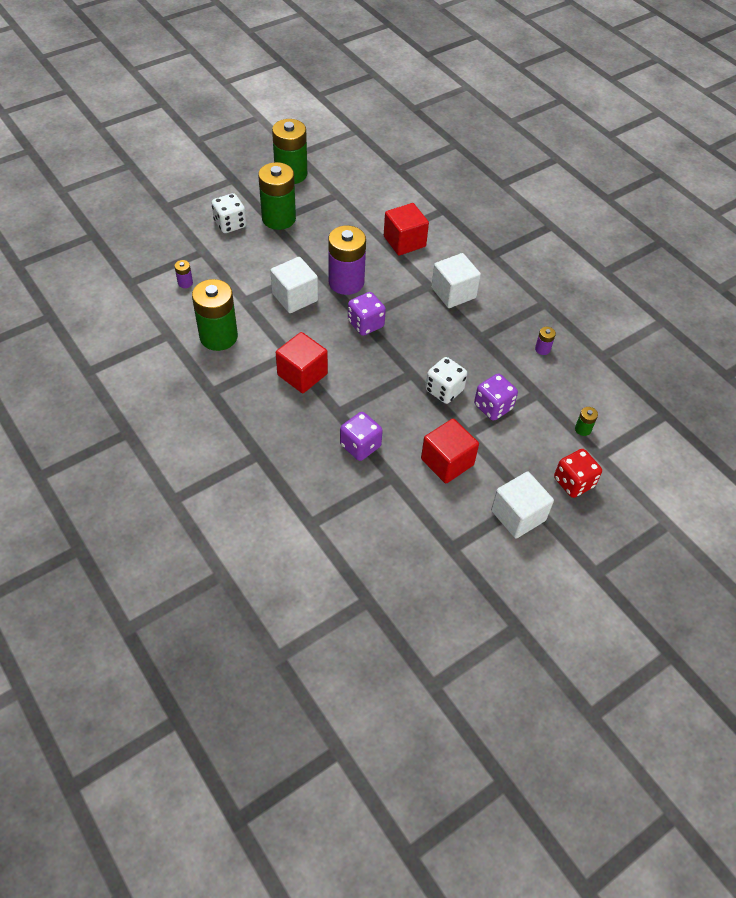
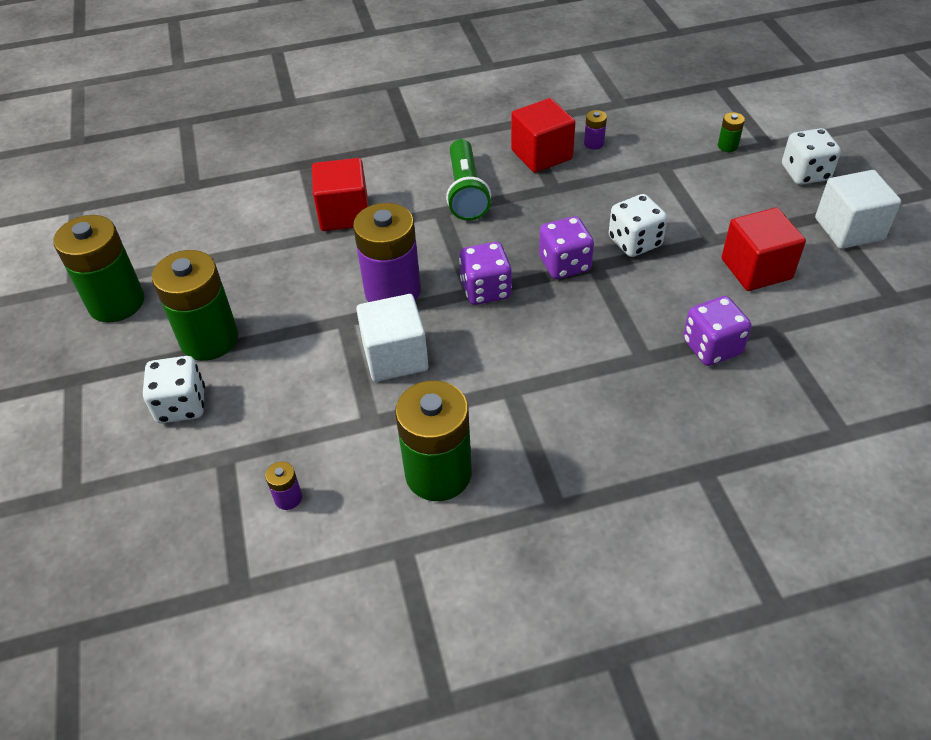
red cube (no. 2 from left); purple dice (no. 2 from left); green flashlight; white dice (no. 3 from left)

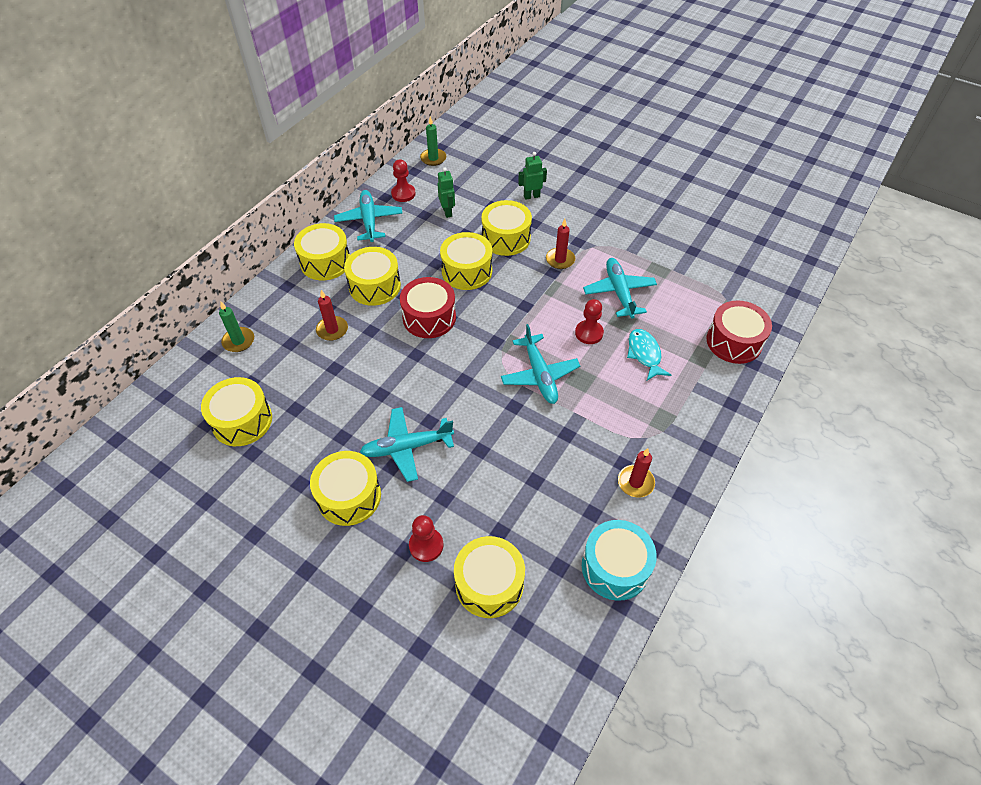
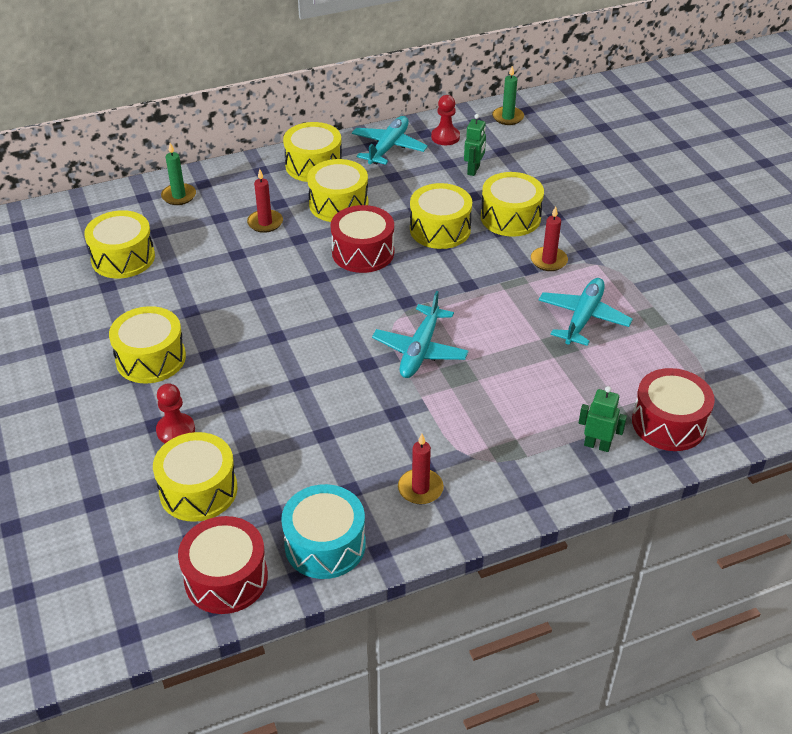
turquoise plane (no. 2 from left in the first image); red pawn (no. 3 from left in the first image); turquoise fish; red drum (no. 1 from left); green robot (no. 2 from left)

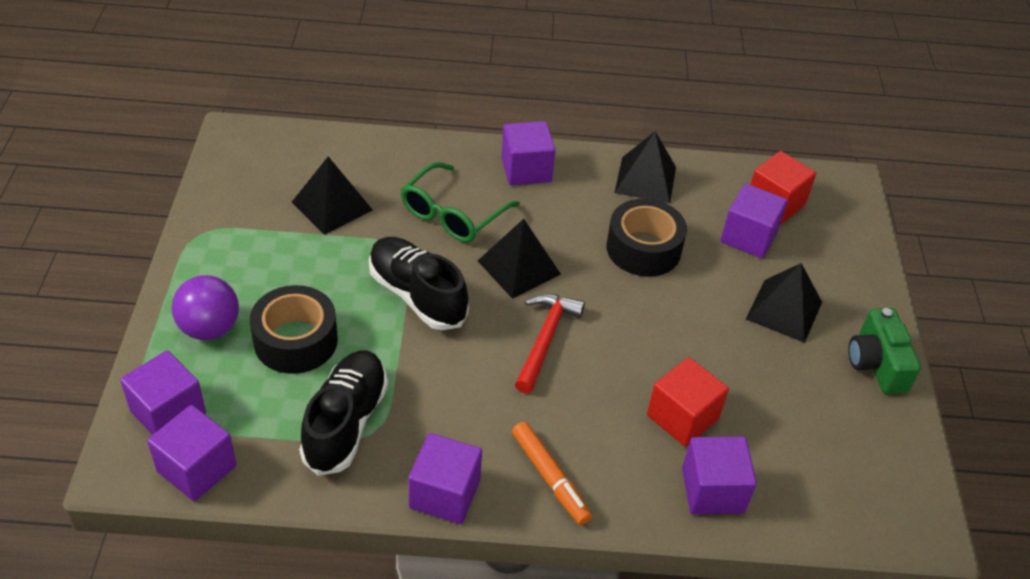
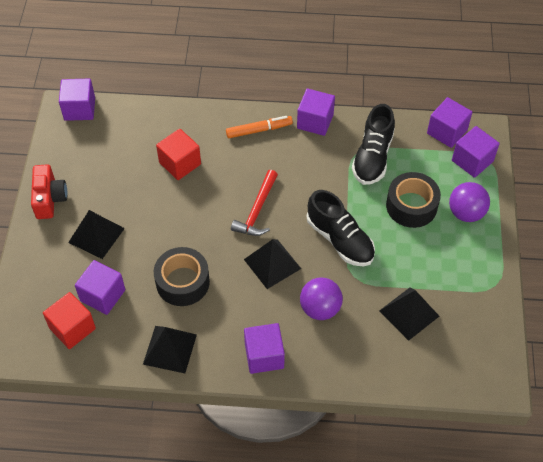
purple cube (no. 1 from left); purple ball (no. 1 from left); red camera; orange marker

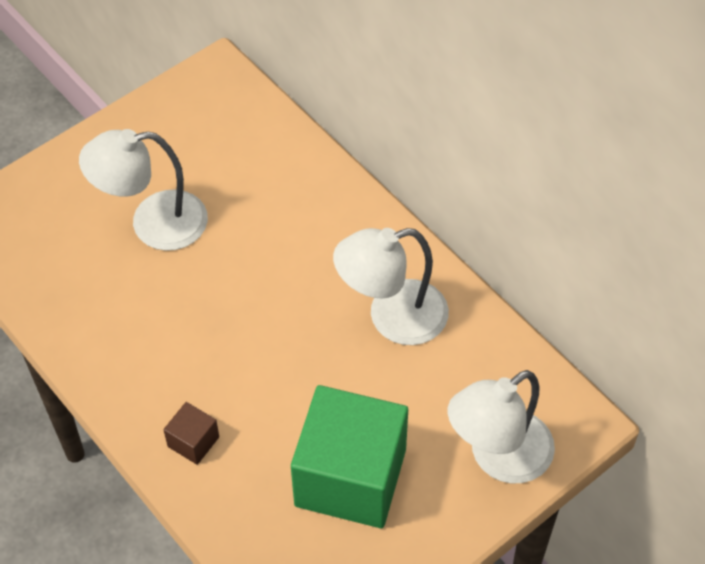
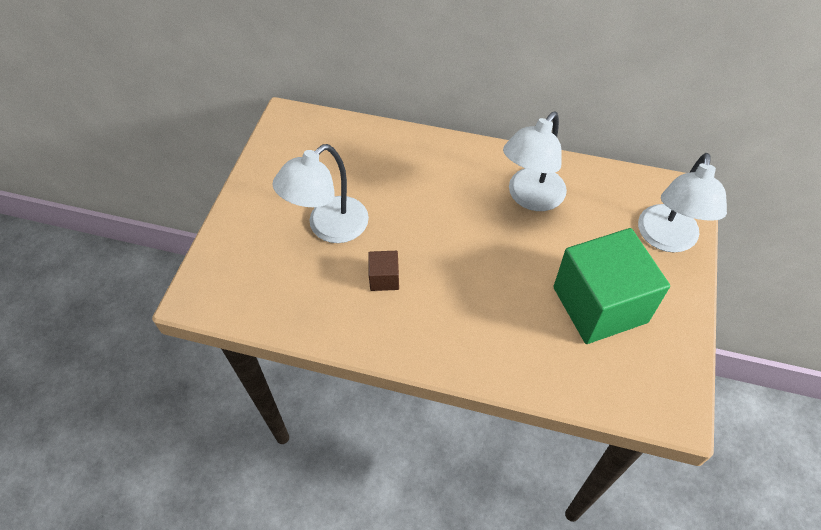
brown cube

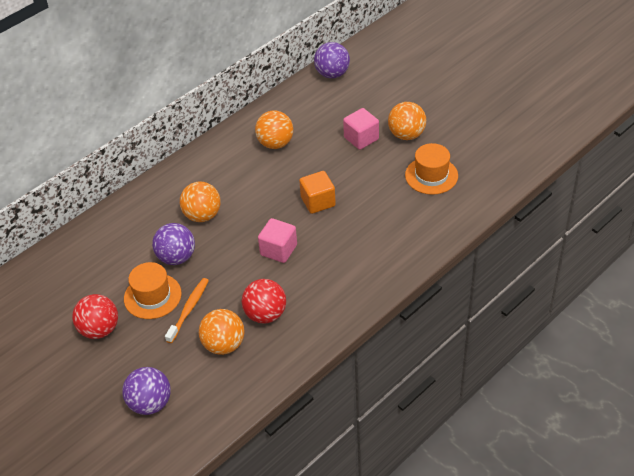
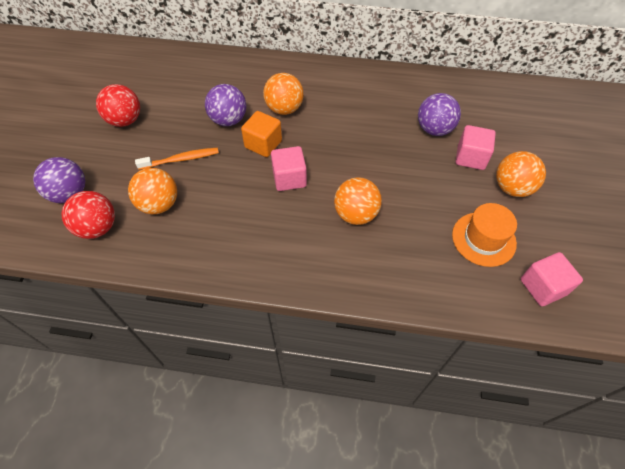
orange hat (no. 1 from left in the first image); pink cube (no. 3 from left); red ball (no. 1 from left); orange ball (no. 3 from left); orange cube; purple ball (no. 3 from left)

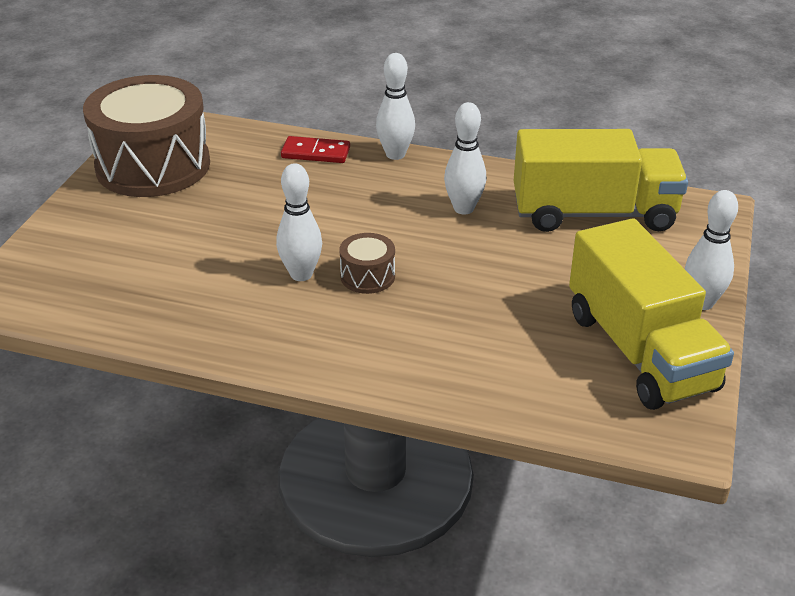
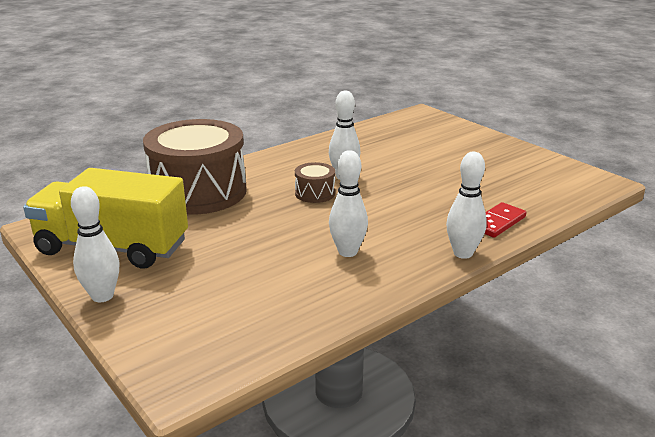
yellow truck (no. 1 from left in the first image); brown drum (no. 1 from left)

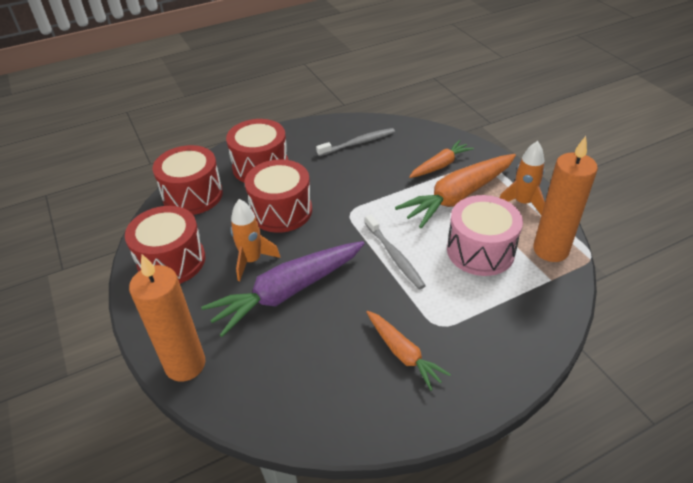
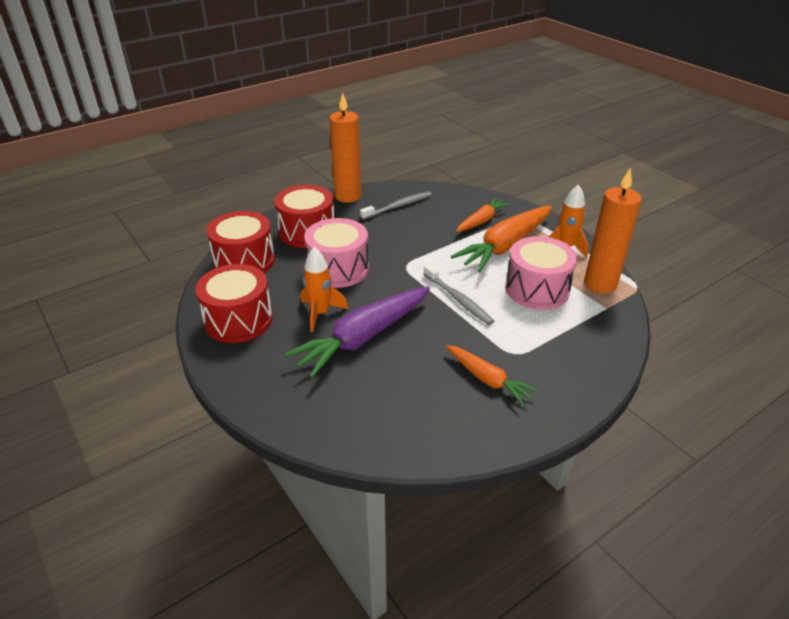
orange candle (no. 1 from left); pink drum (no. 1 from left)

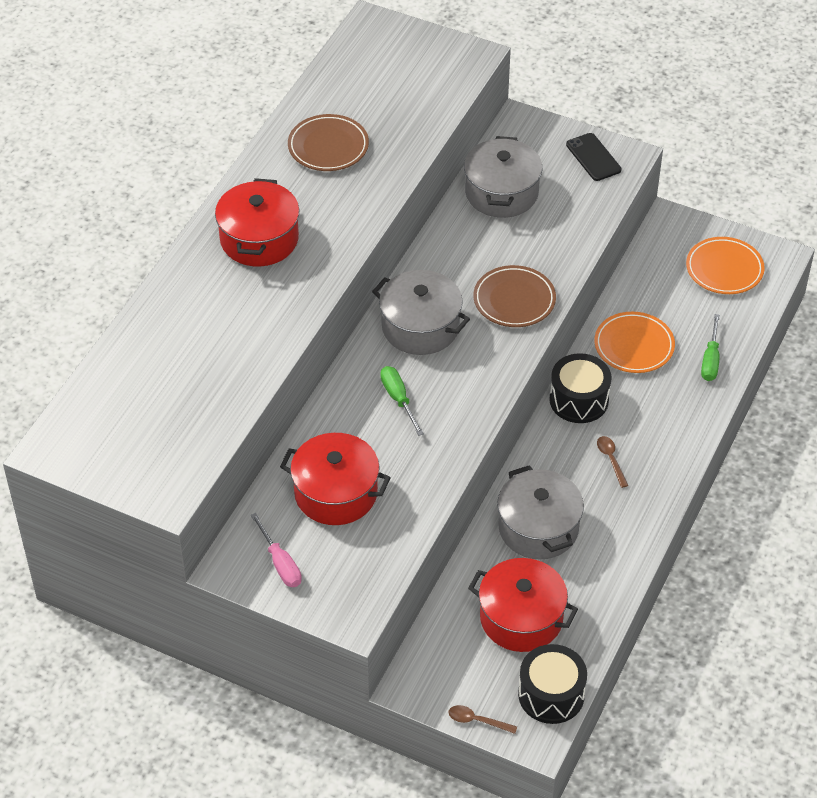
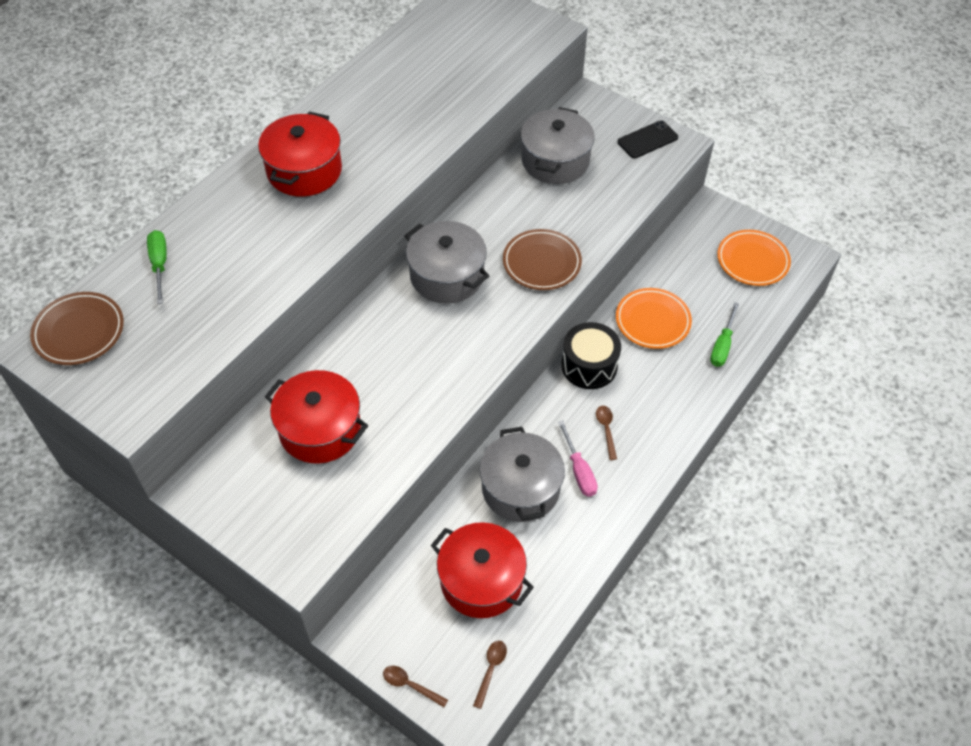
pink screwdriver; brown plate (no. 1 from left); green screwdriver (no. 1 from left); brown spoon (no. 2 from left); black phone

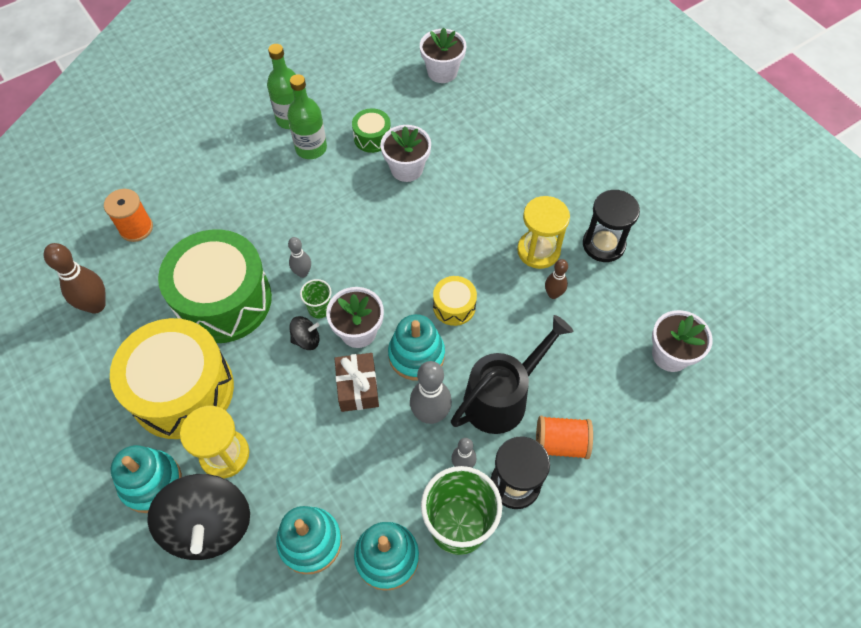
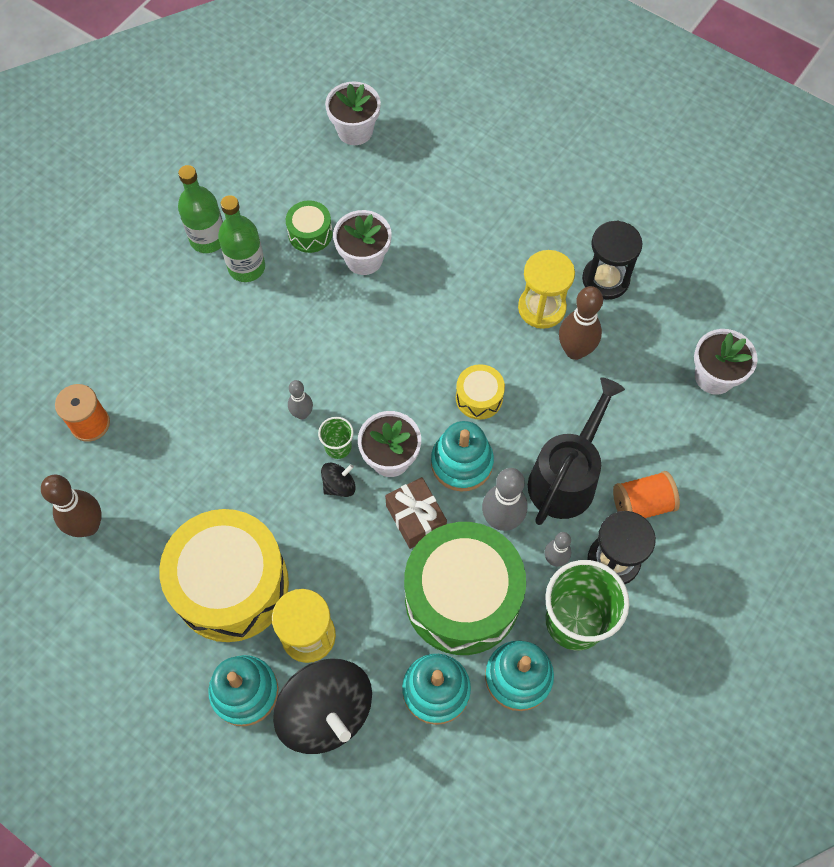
green drum (no. 2 from left); brown bowling pin (no. 2 from left)

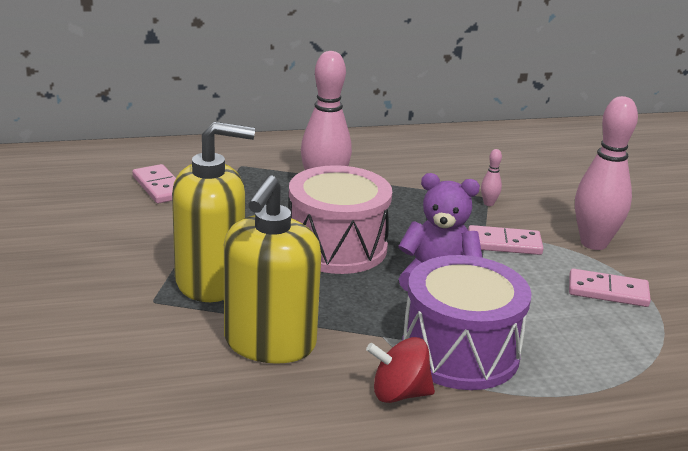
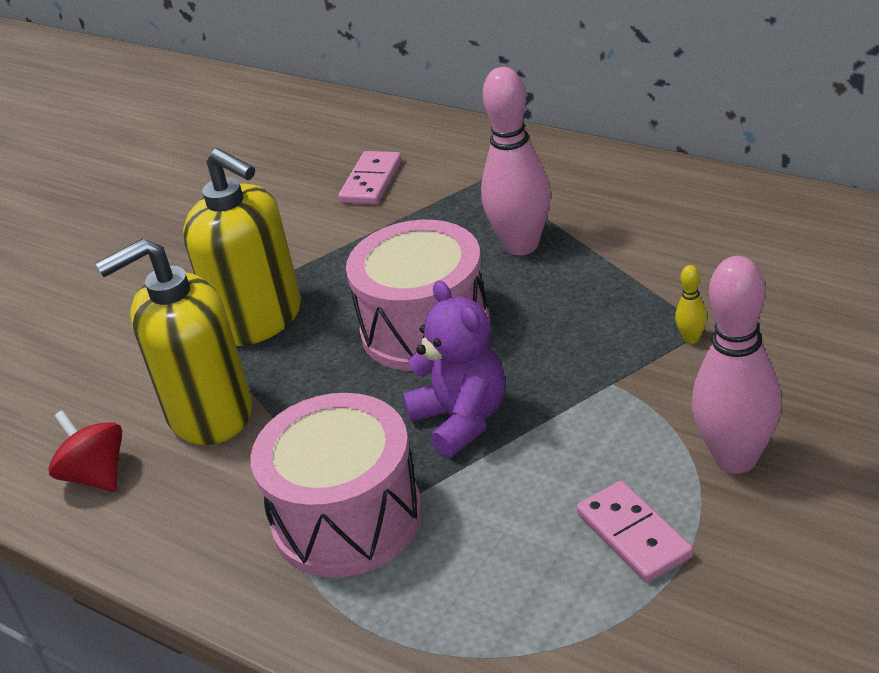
pink domino (no. 2 from left in the first image); red spinning top; pink drum (no. 1 from left); yellow bowling pin

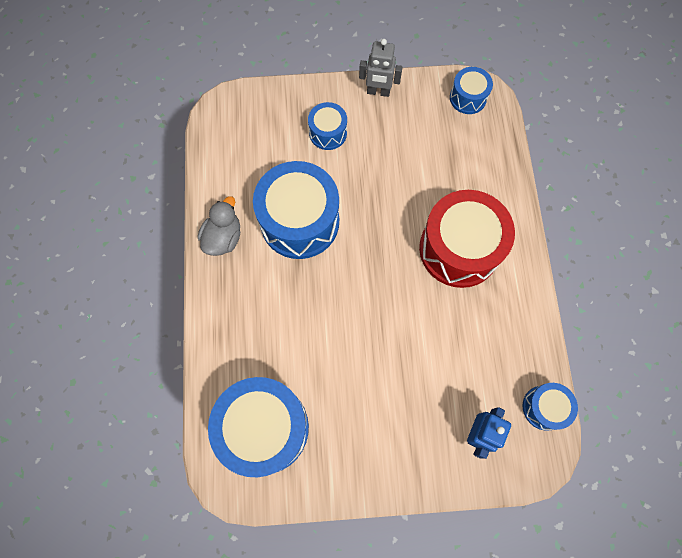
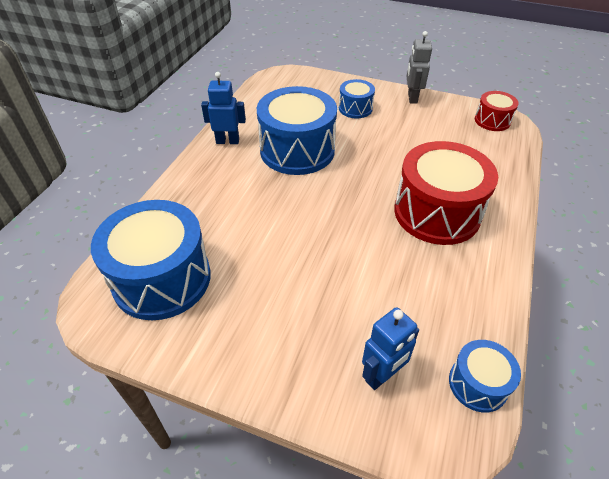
blue robot (no. 1 from left); red drum (no. 2 from left); grey robot

